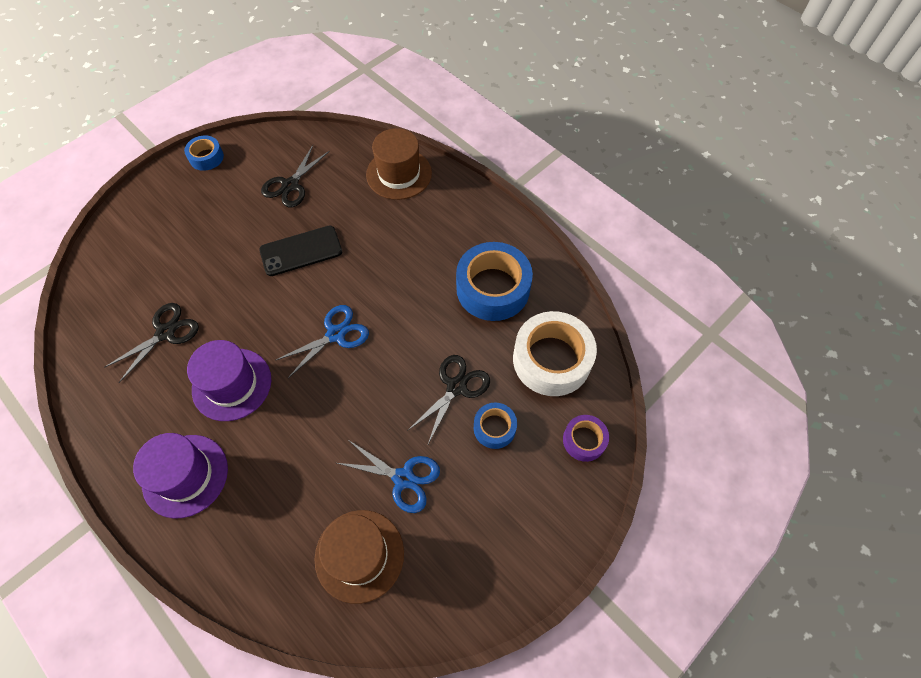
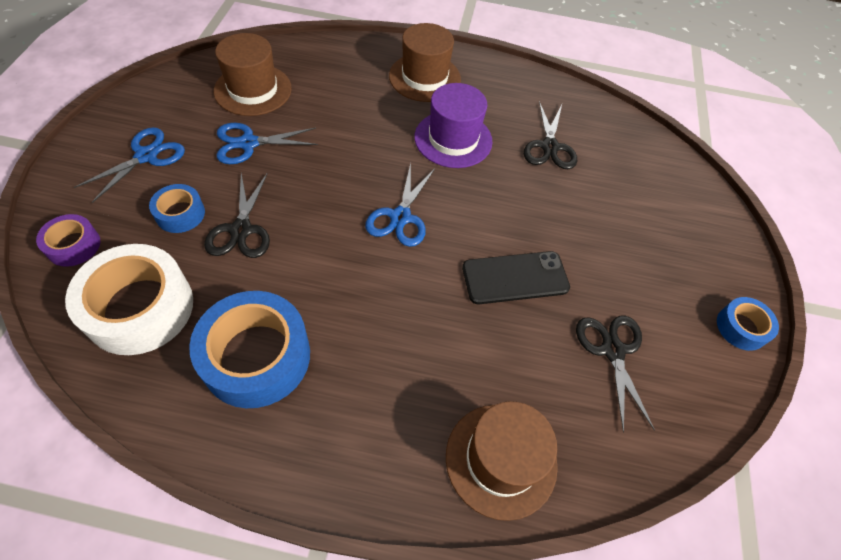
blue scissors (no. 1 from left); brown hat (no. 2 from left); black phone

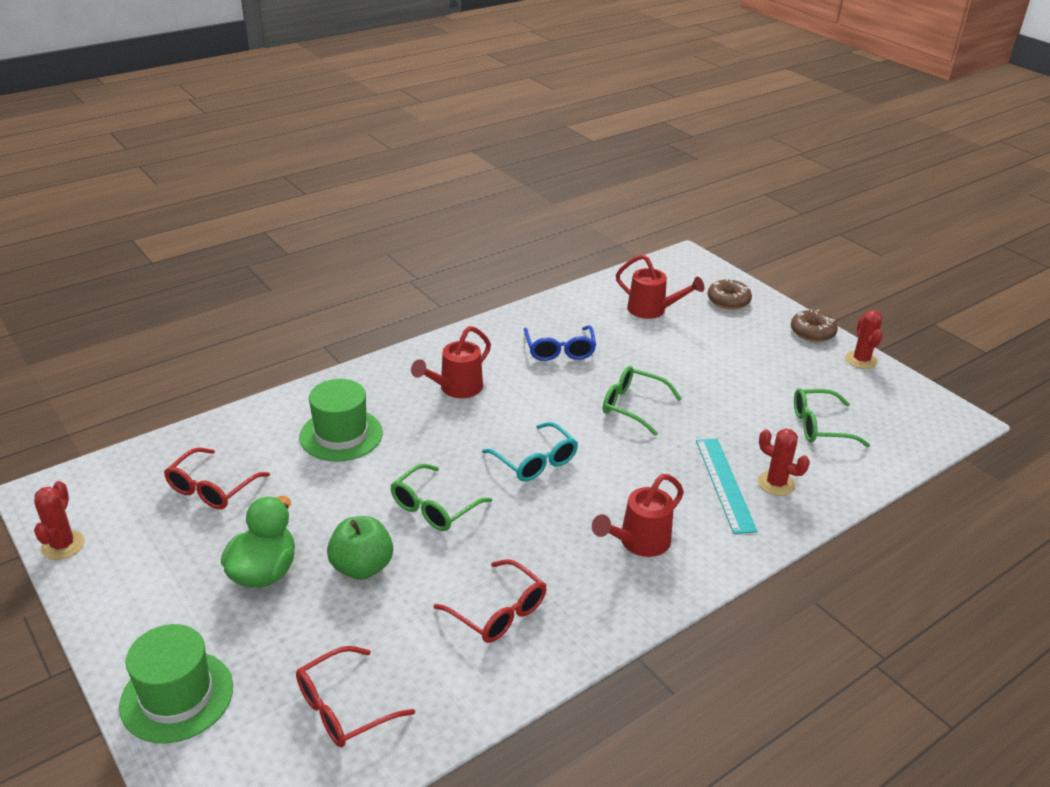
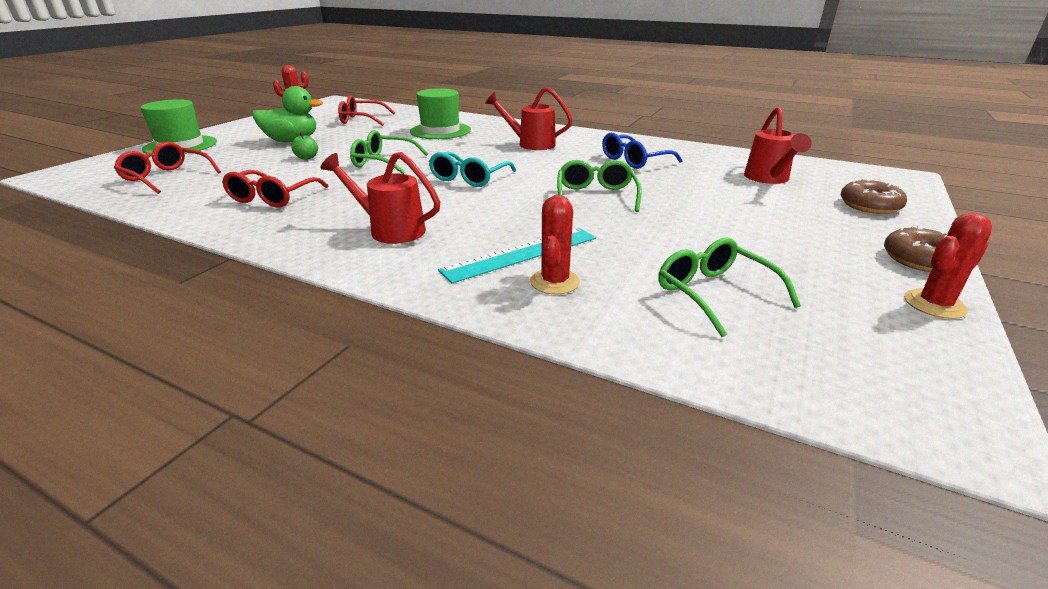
green apple

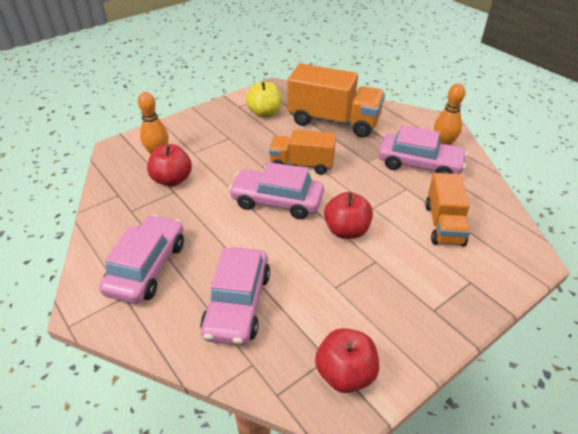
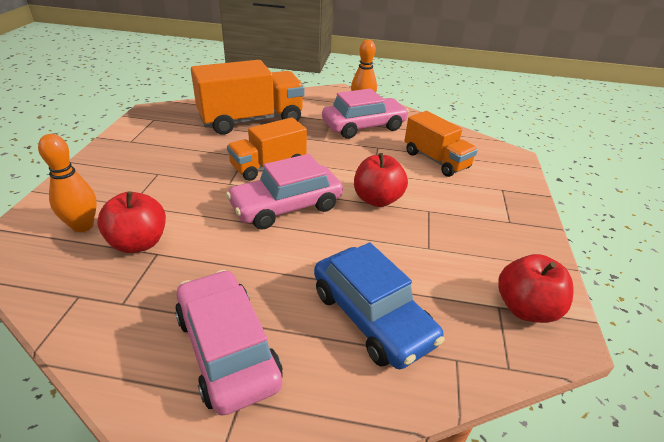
yellow apple; blue car

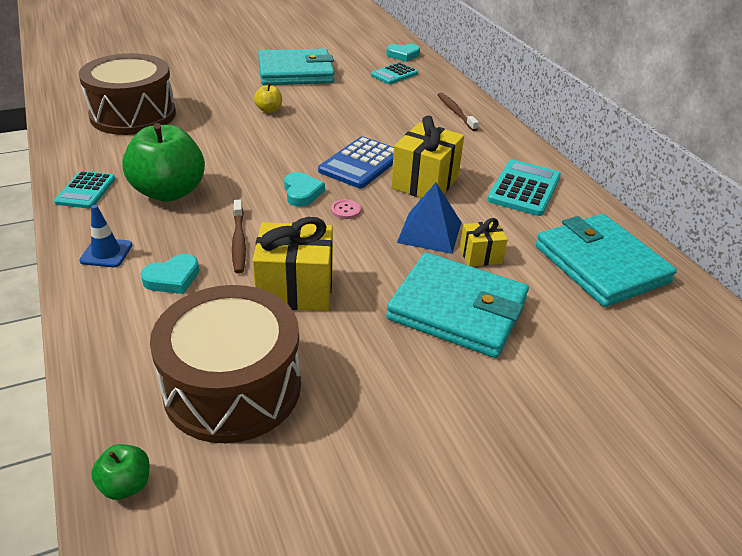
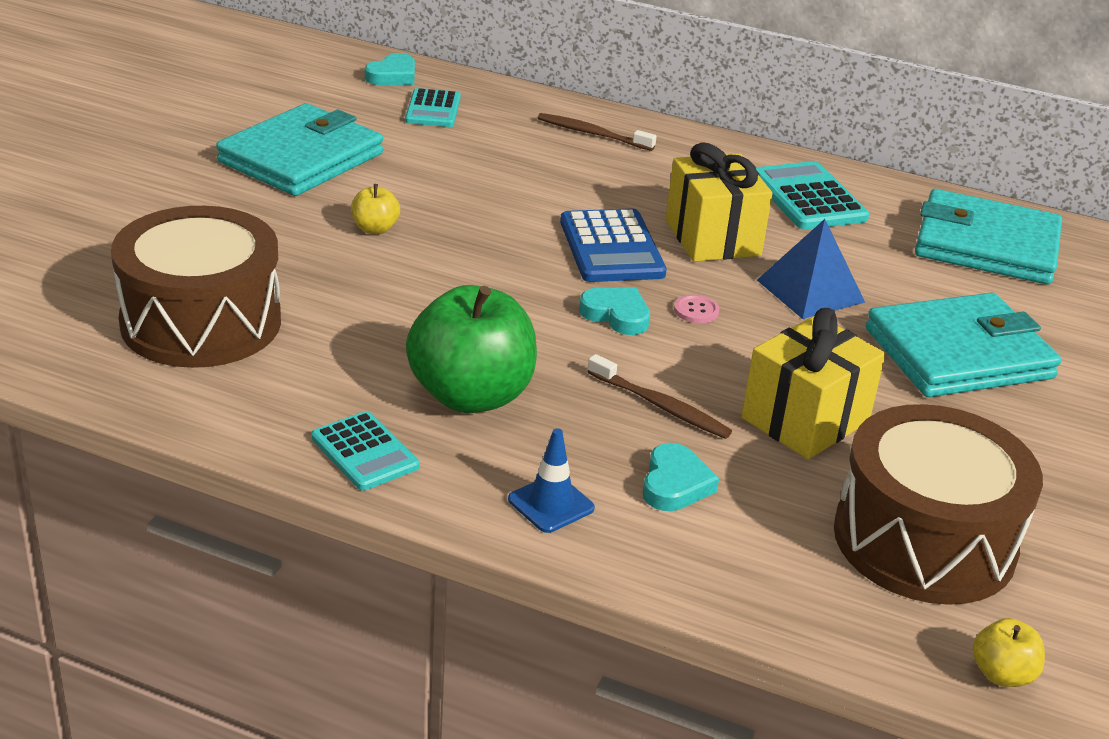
yellow gift (no. 3 from left in the first image); yellow apple (no. 2 from left)

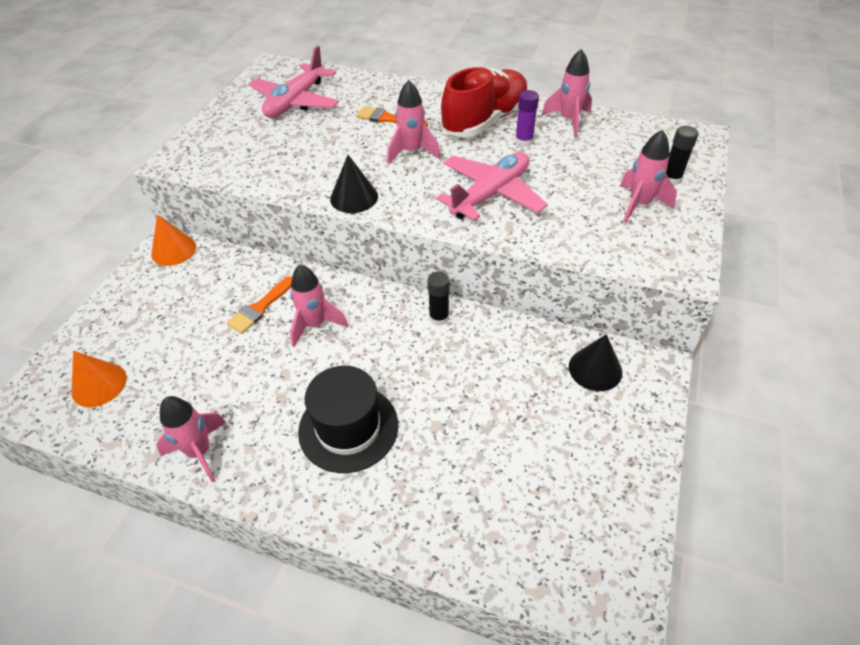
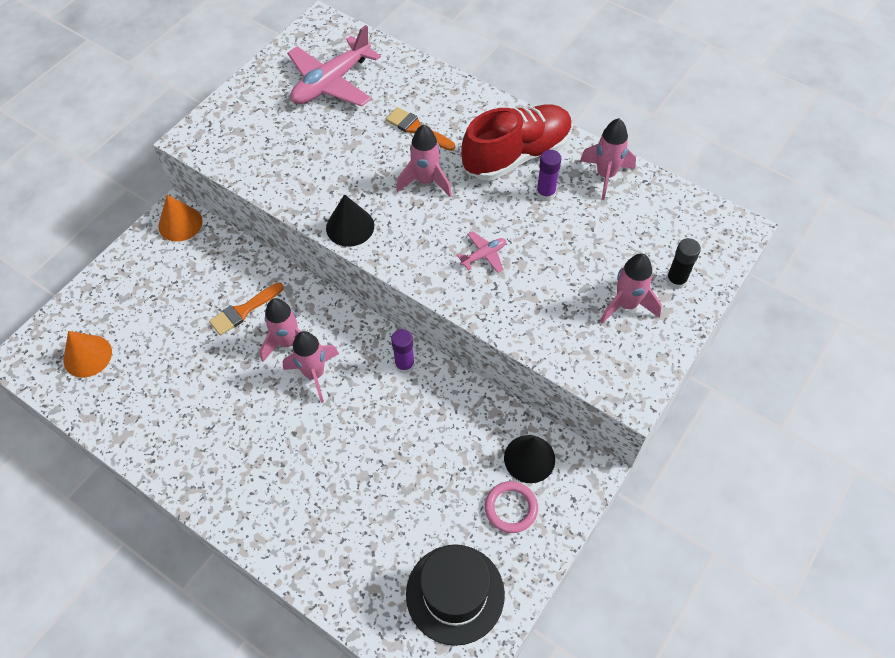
pink ring; pink rocket (no. 2 from left); black hat; purple glue stick (no. 1 from left); pink plane (no. 2 from left)

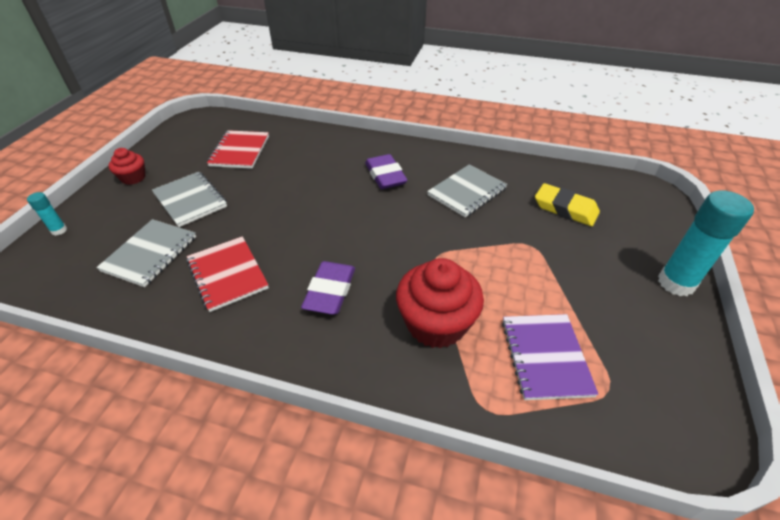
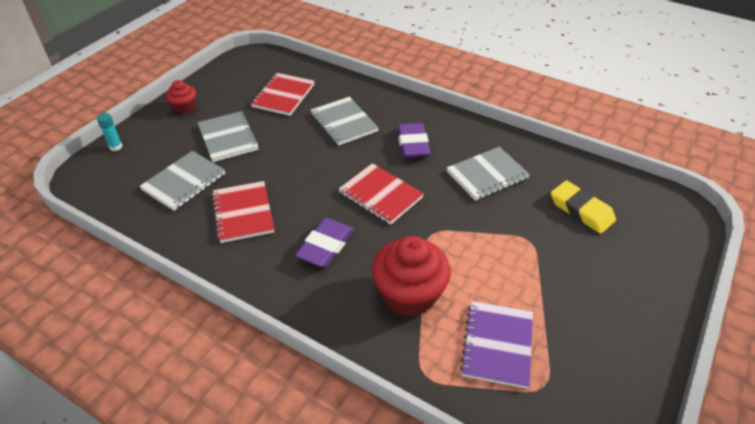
turquoise glue stick (no. 2 from left in the first image); grey notebook (no. 3 from left); red notebook (no. 3 from left)

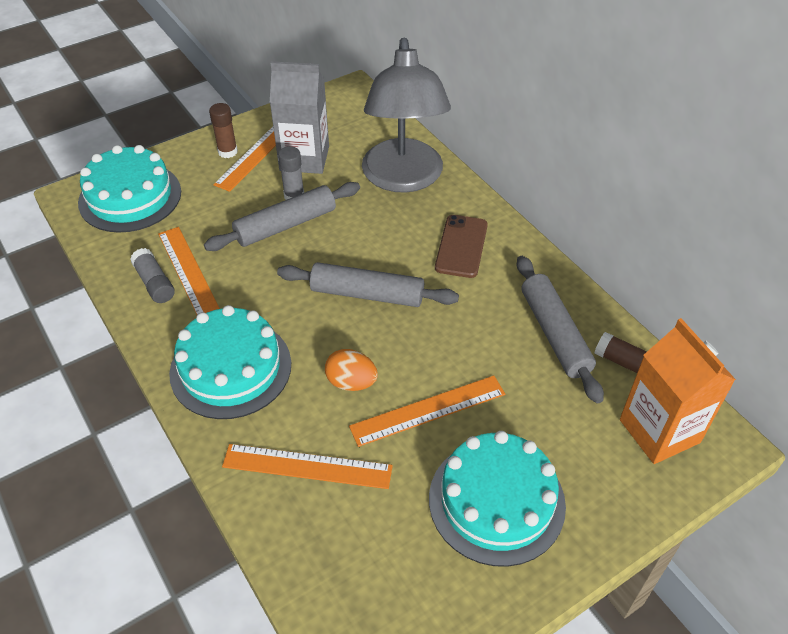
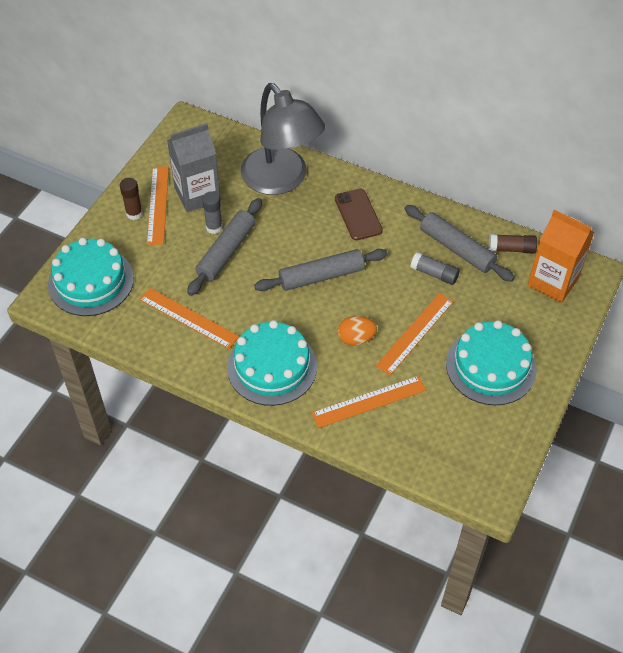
grey glue stick (no. 2 from left)

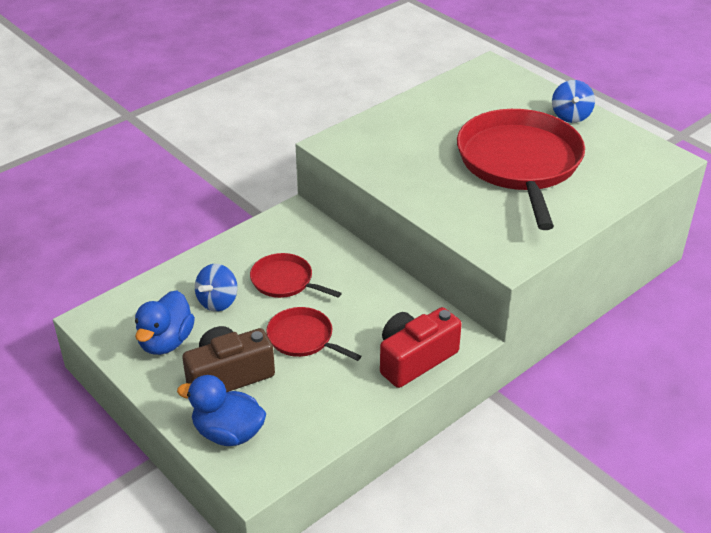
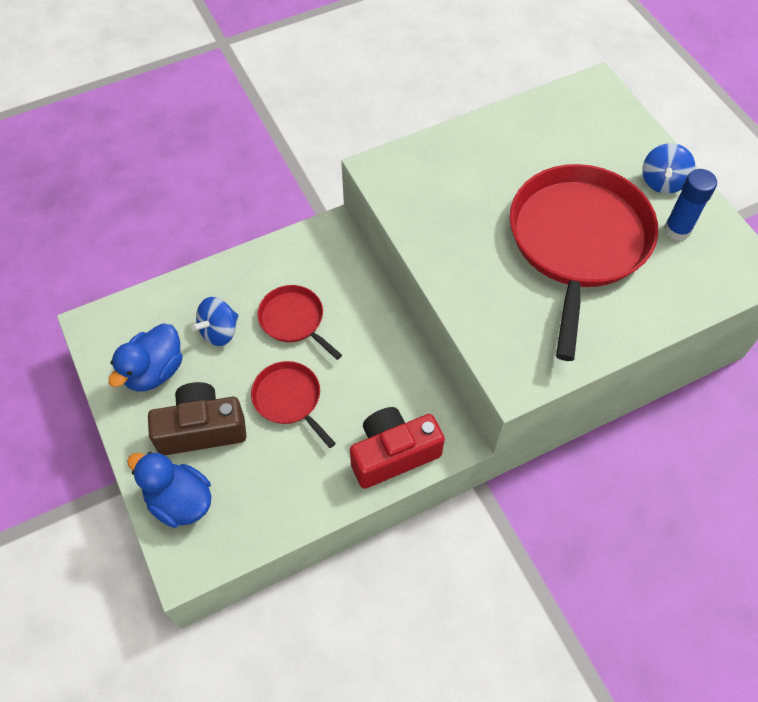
blue glue stick

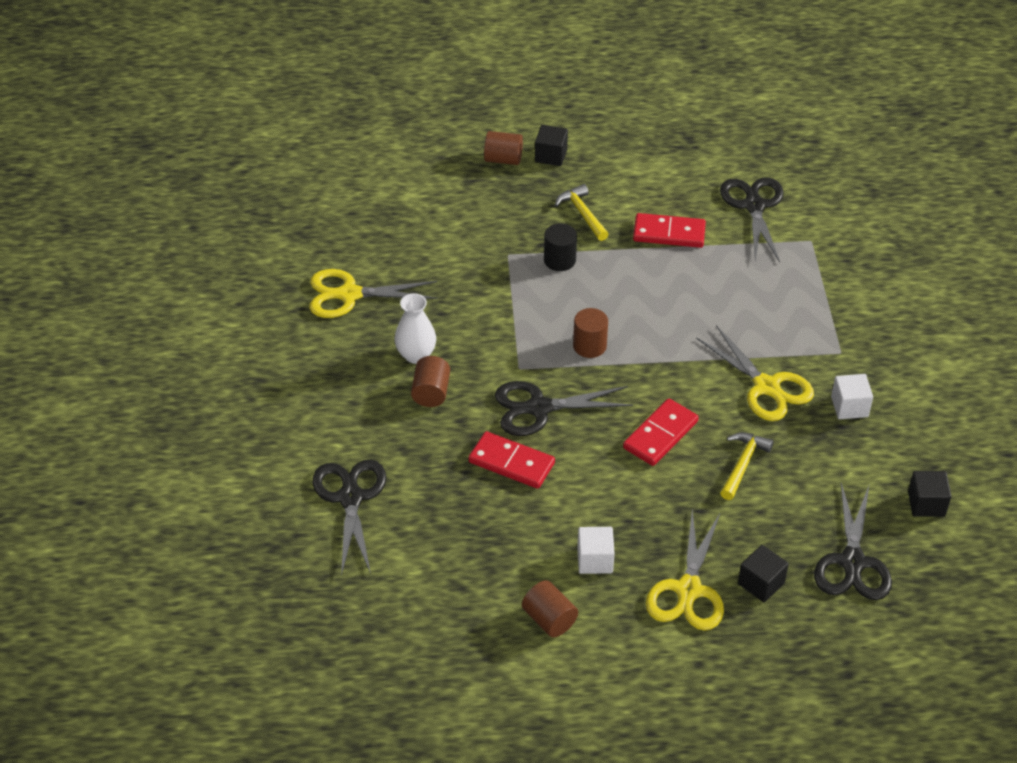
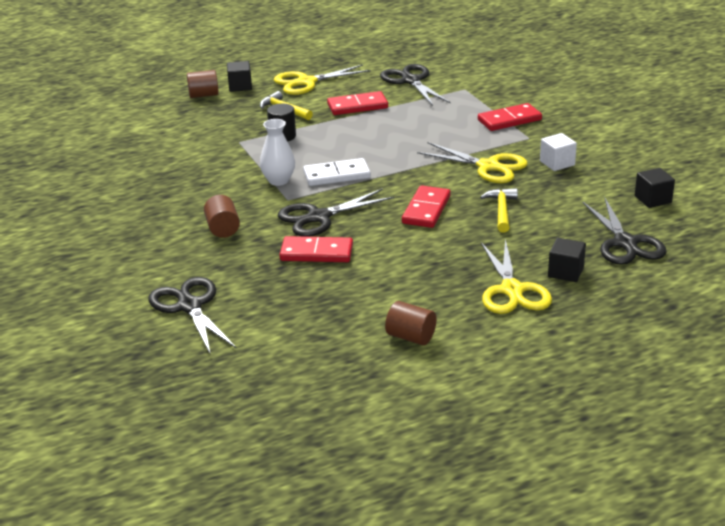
white cube (no. 1 from left in the first image); red domino (no. 4 from left); yellow scissors (no. 1 from left); white vase; white domino

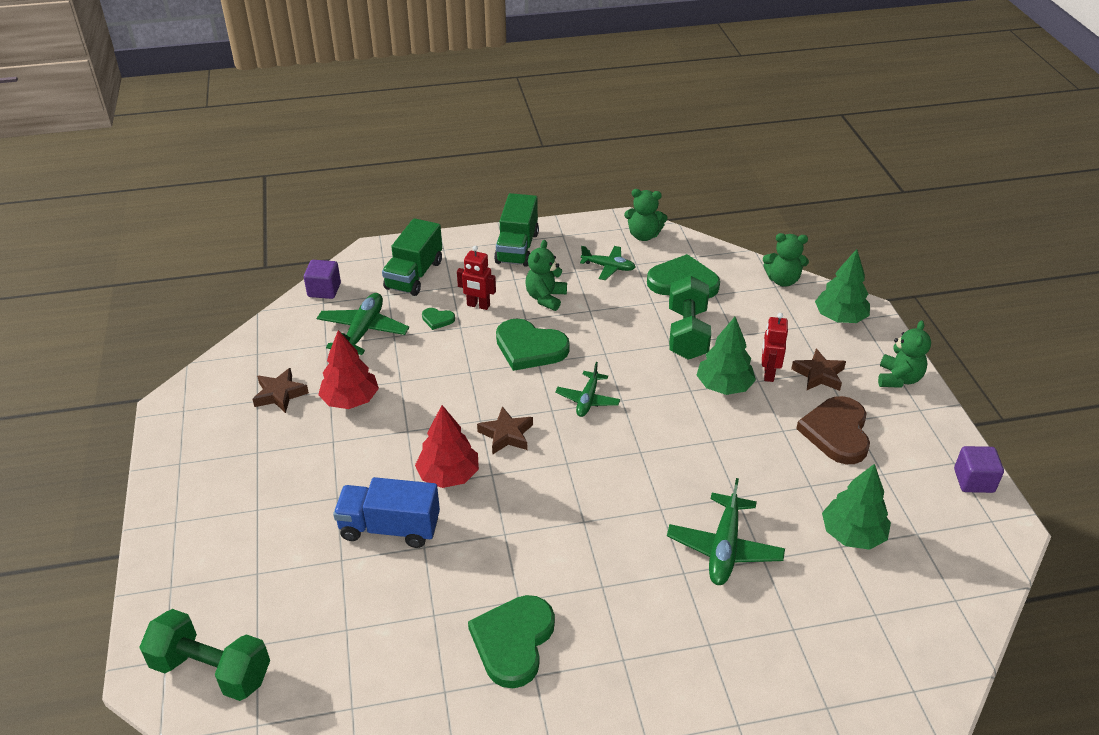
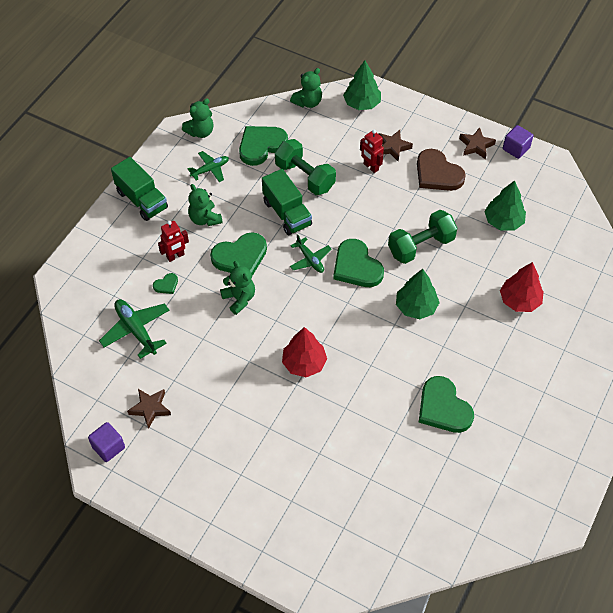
blue truck; green plane (no. 4 from left in the first image); green heart (no. 4 from left); green dumbbell (no. 2 from left); purple cube (no. 1 from left); red tree (no. 2 from left); green truck (no. 2 from left); brown star (no. 3 from left); green tree (no. 2 from left); green teddy bear (no. 3 from left)

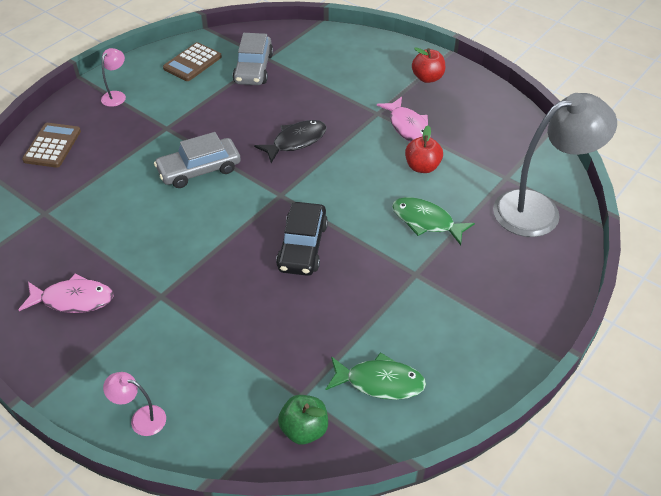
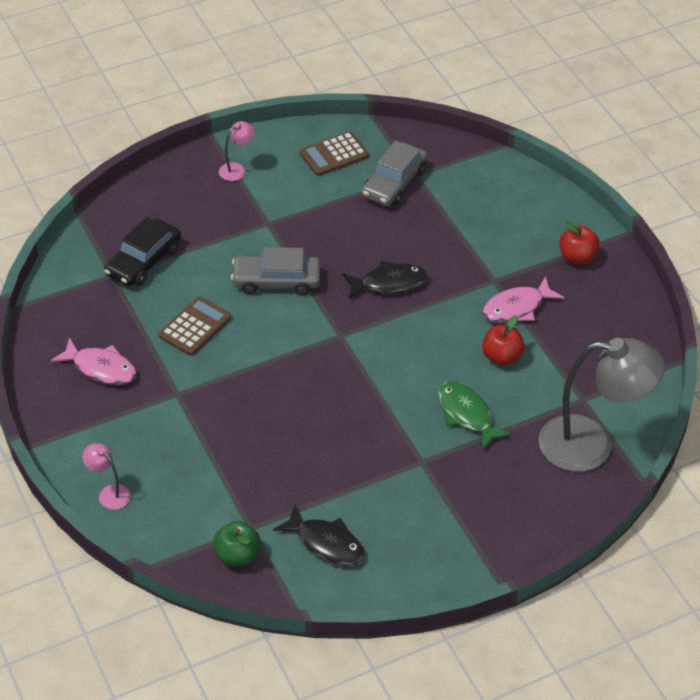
brown calculator (no. 1 from left); black car; black fish (no. 1 from left); pink fish (no. 2 from left)

